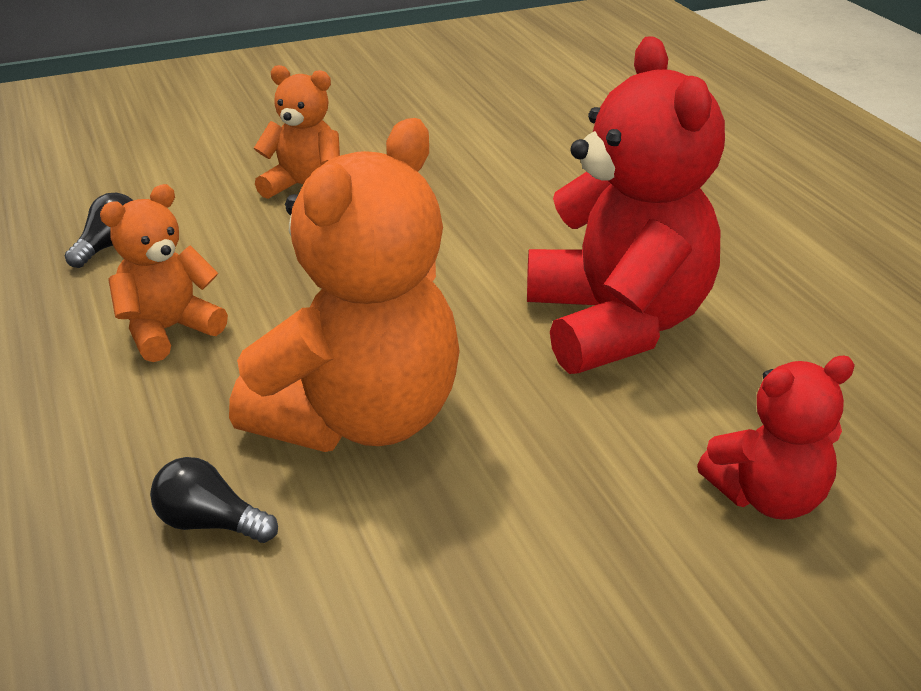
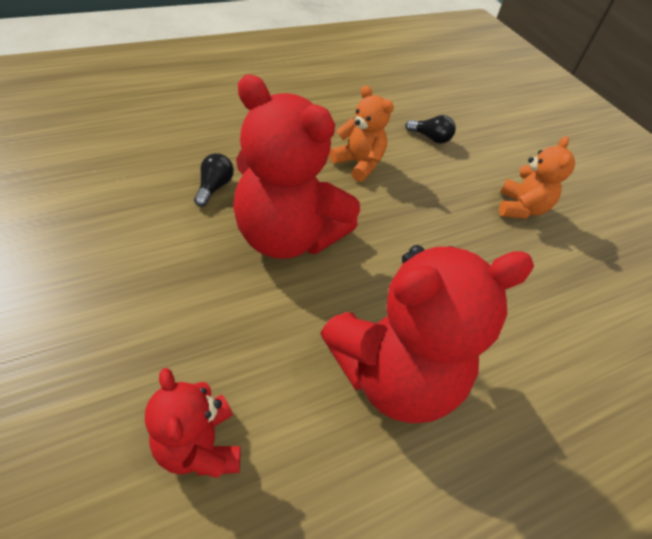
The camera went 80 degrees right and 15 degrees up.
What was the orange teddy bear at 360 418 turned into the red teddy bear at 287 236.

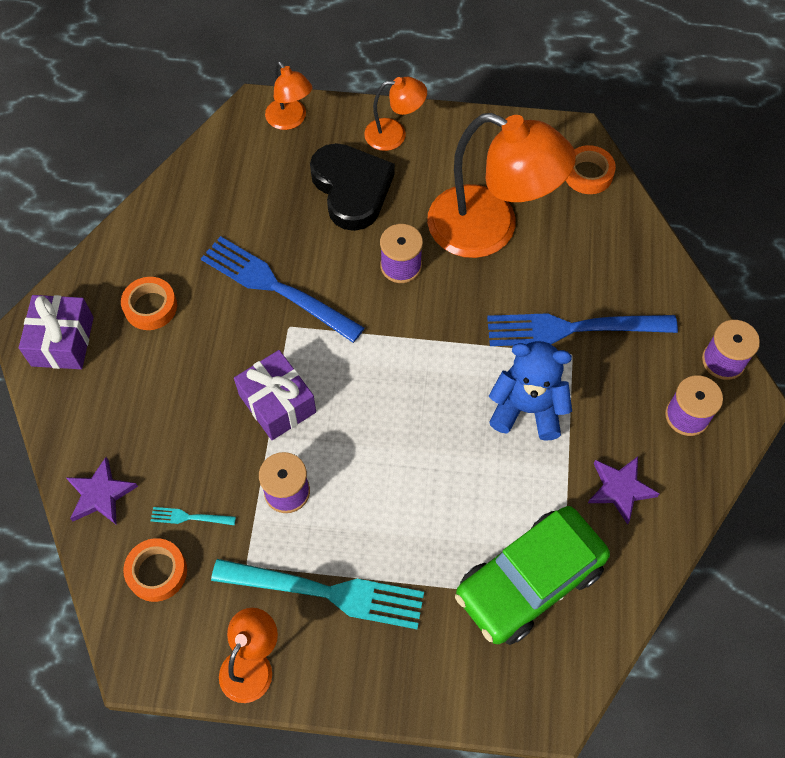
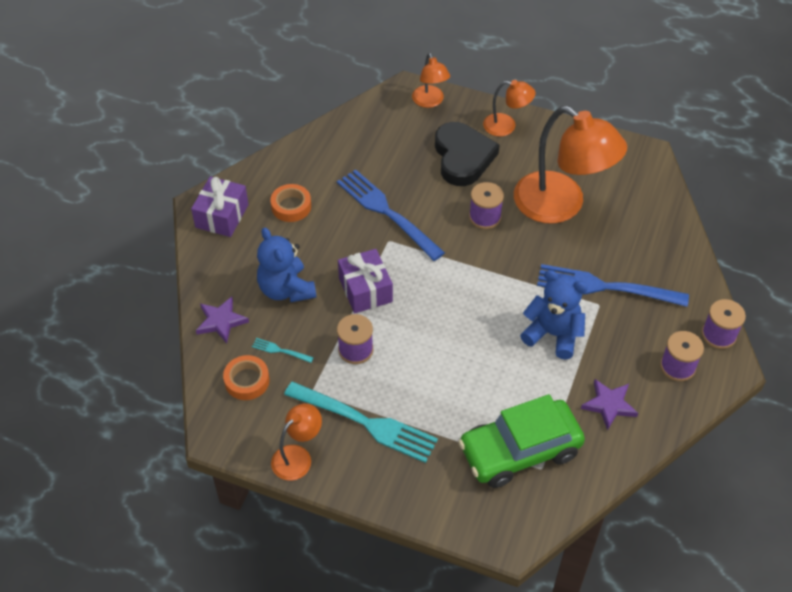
The camera went 15 degrees right and 10 degrees down.
The second view lost the orange tape at 588 174.
The second view gained the blue teddy bear at 286 289.

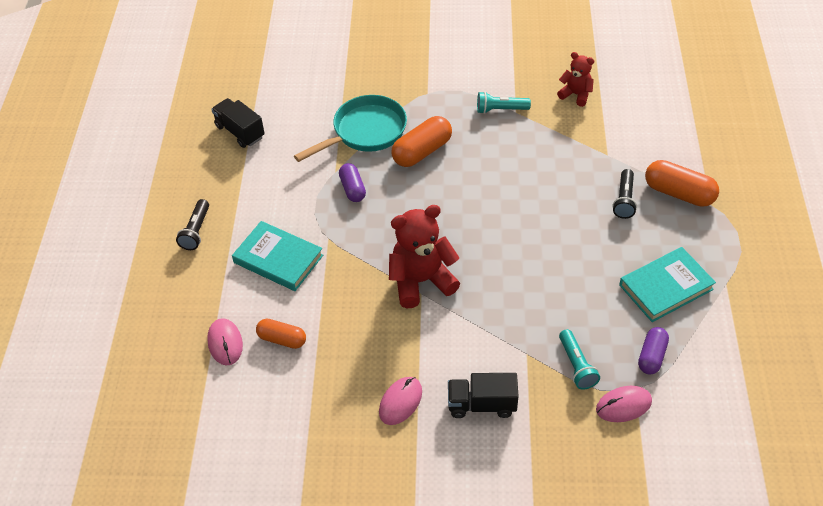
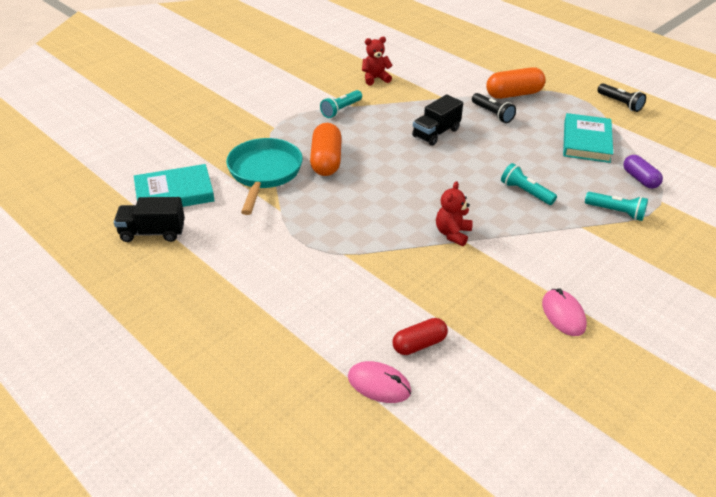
The camera went 50 degrees left and 10 degrees down.
The second view lost the purple capsule at 352 189.
The second view lost the pink mouse at 623 405.
The second view gained the turquoise flashlight at 525 192.
The black flashlight ended up elsewhere, having gone from 196 231 to 620 103.
The turquoise book ended up elsewhere, having gone from 278 259 to 174 193.
The black truck ended up elsewhere, having gone from 482 404 to 436 133.
What was the orange capsule at 282 339 turned into the red capsule at 419 344.
The size of the red teddy bear at 421 281 changed by a factor of 0.57.

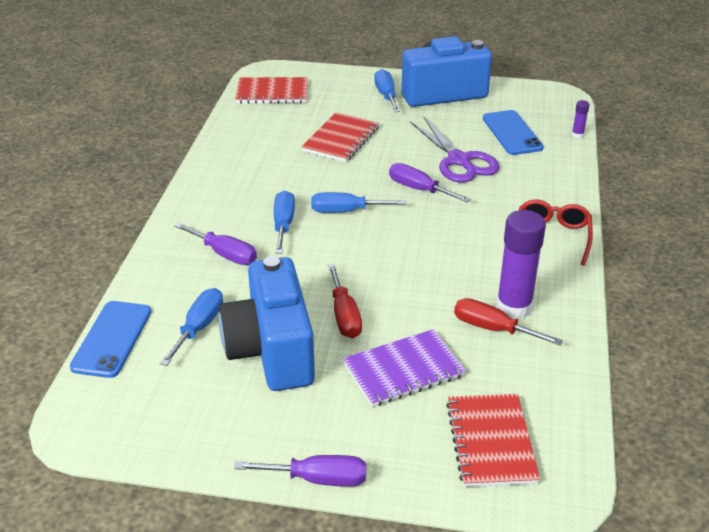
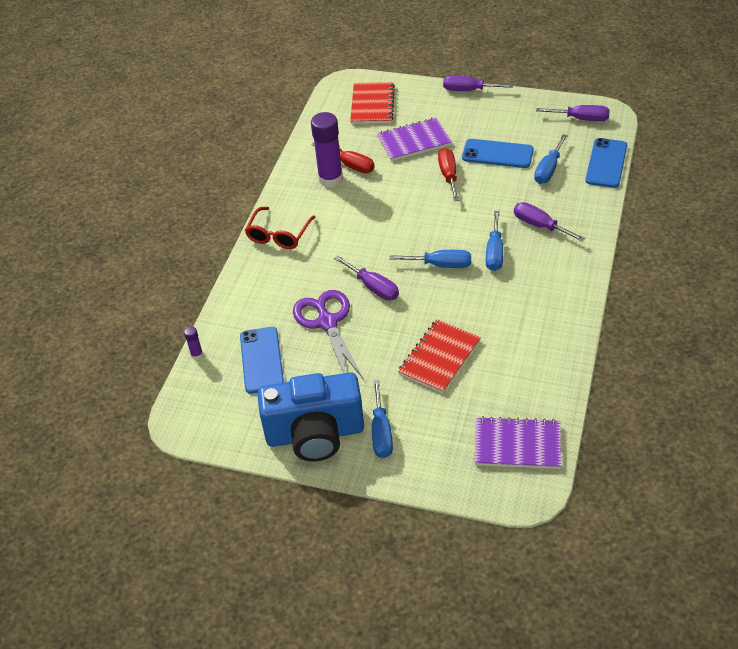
The camera went 170 degrees left and 10 degrees up.
The second view gained the purple screwdriver at 581 119.
Where the blue camera stood at 272 350, the blue phone came to stand at 497 154.
What was the red notebook at 272 93 turned into the purple notebook at 517 444.

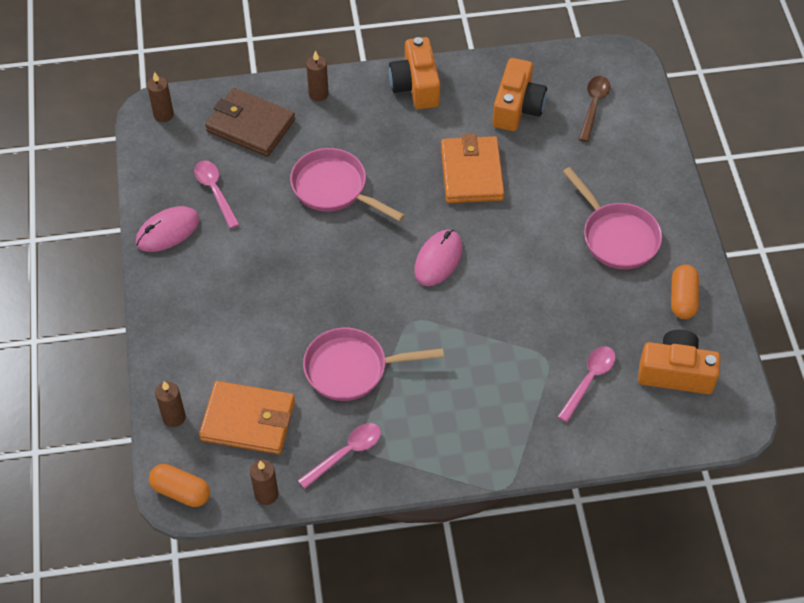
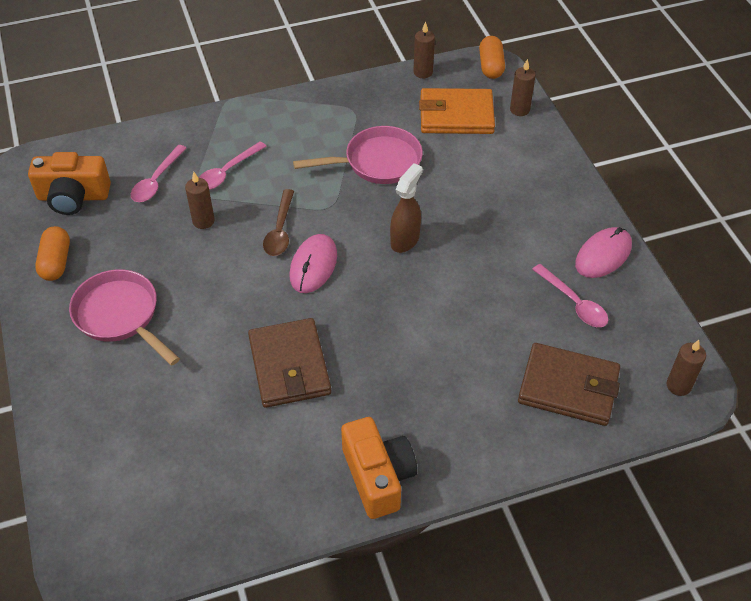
The camera went 170 degrees right and 5 degrees down.
The second view lost the pink pan at 334 188.
The second view lost the orange camera at 517 107.
The second view gained the brown spray bottle at 405 240.
The pink spoon ended up elsewhere, having gone from 346 453 to 227 172.
The brown candle ended up elsewhere, having gone from 318 94 to 203 221.
The brown spoon ended up elsewhere, having gone from 593 106 to 280 230.
What was the orange wallet at 472 173 turned into the brown wallet at 289 366.
The orange capsule at 181 491 ended up facing another way, 75 degrees clockwise from before.

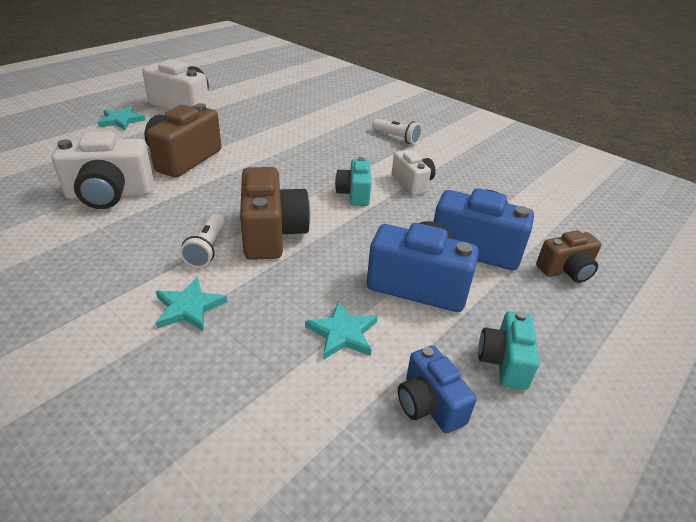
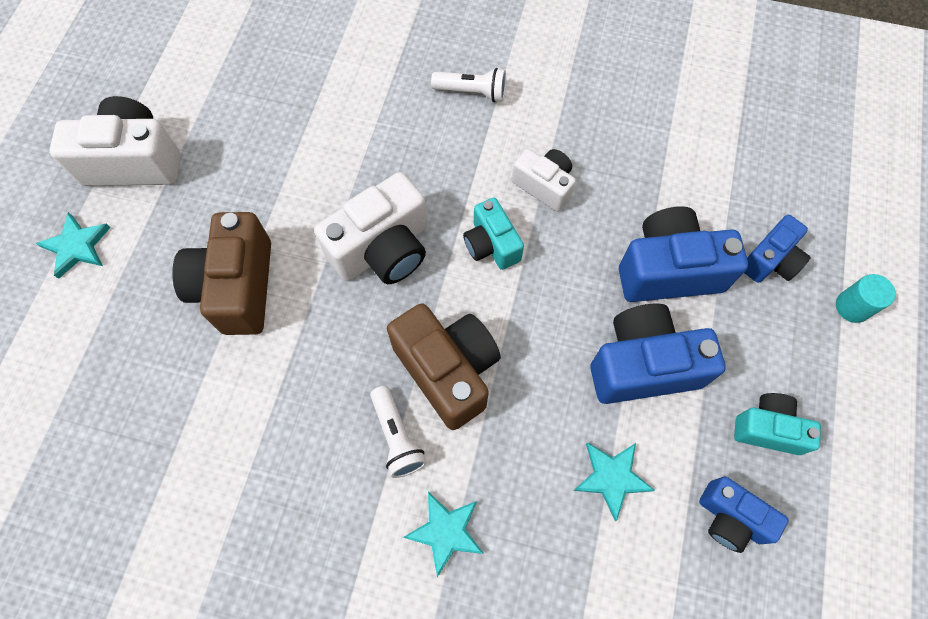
The camera went 25 degrees left and 30 degrees up.
The second view gained the turquoise cylinder at 852 307.
The white camera ended up elsewhere, having gone from 109 195 to 383 249.
What was the brown camera at 566 270 turned into the blue camera at 770 261.
The turquoise camera at 504 362 ended up facing another way, 120 degrees clockwise from before.

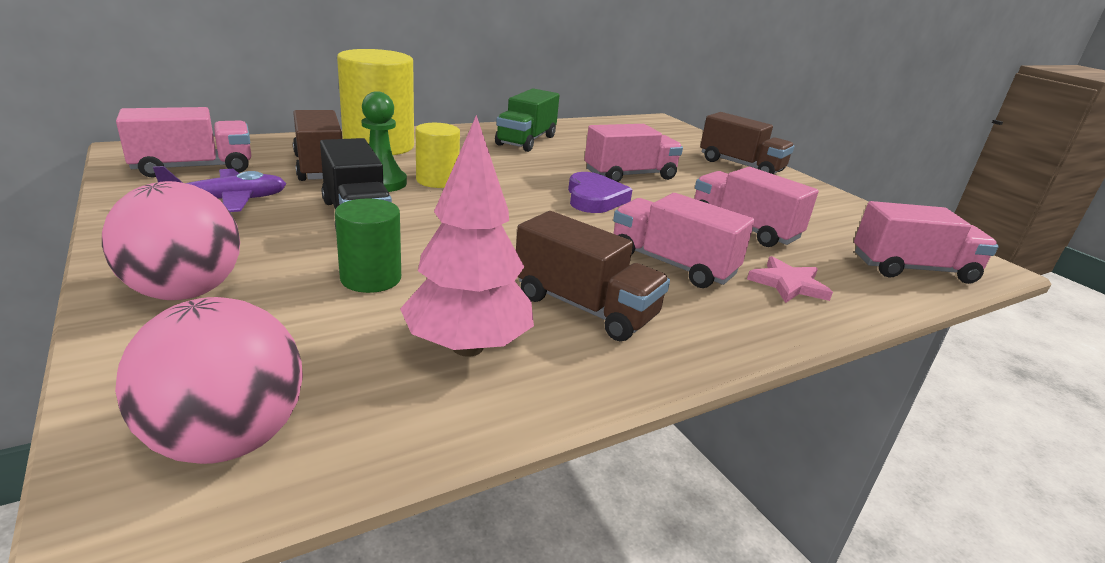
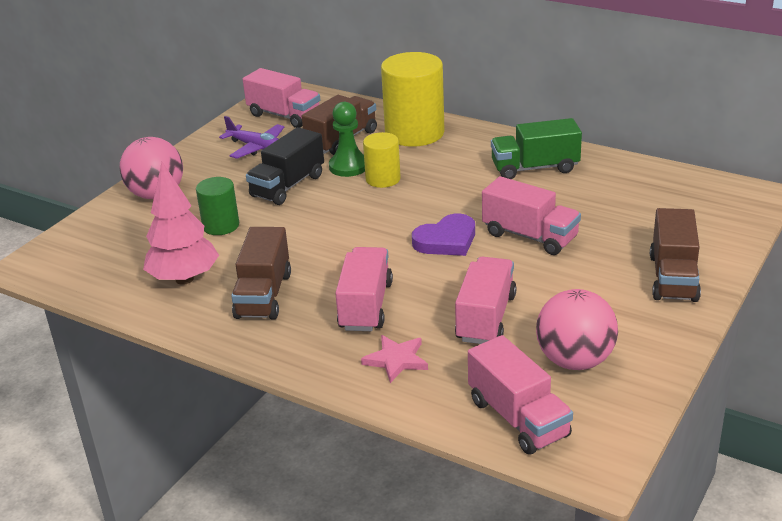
The camera went 65 degrees right and 5 degrees up.
The pink ball ended up elsewhere, having gone from 227 439 to 575 361.

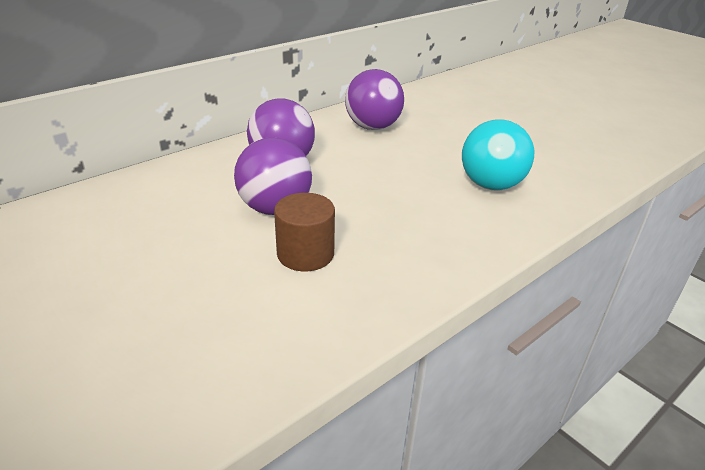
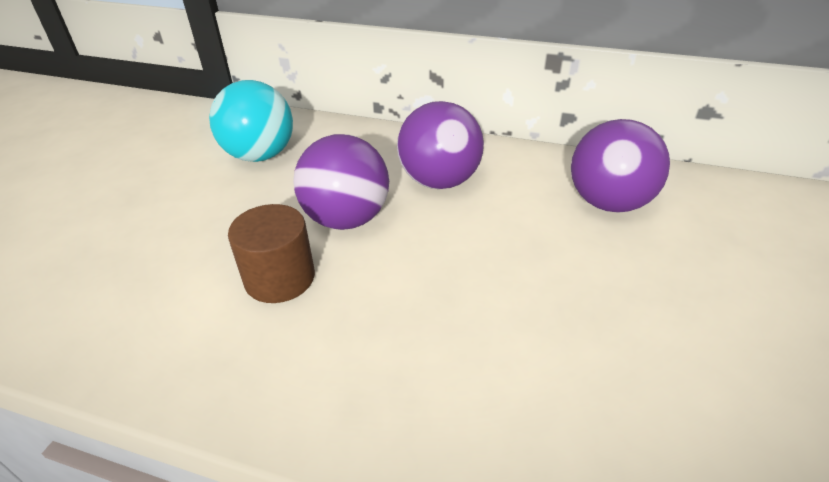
The camera went 60 degrees right and 5 degrees up.
The turquoise ball ended up elsewhere, having gone from 491 185 to 260 155.

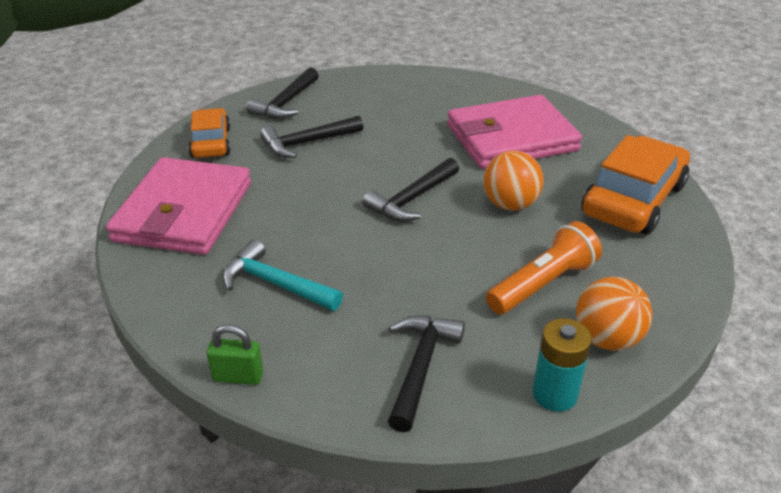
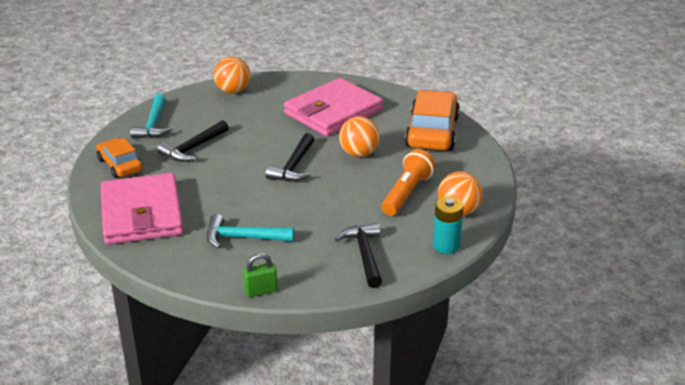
The camera went 25 degrees left and 5 degrees down.
The second view gained the orange ball at 233 91.
What was the black hammer at 286 103 turned into the turquoise hammer at 153 124.

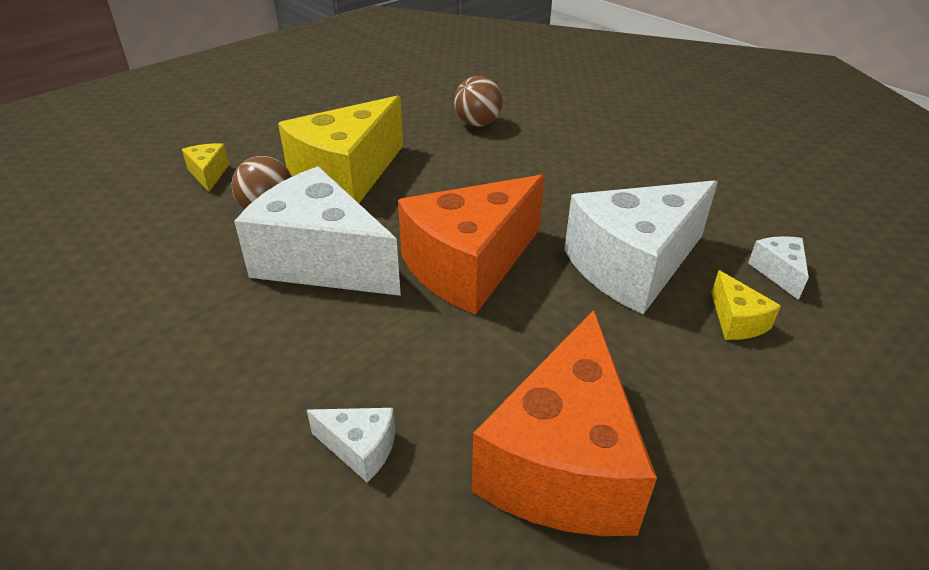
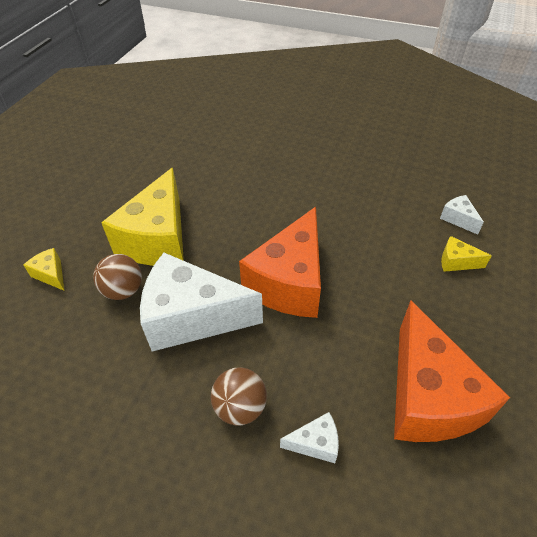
The camera went 25 degrees left and 10 degrees up.
The second view lost the white cheese at 633 266.
The brown ball ended up elsewhere, having gone from 477 124 to 240 407.
The yellow cheese at 736 321 ended up facing another way, 150 degrees clockwise from before.

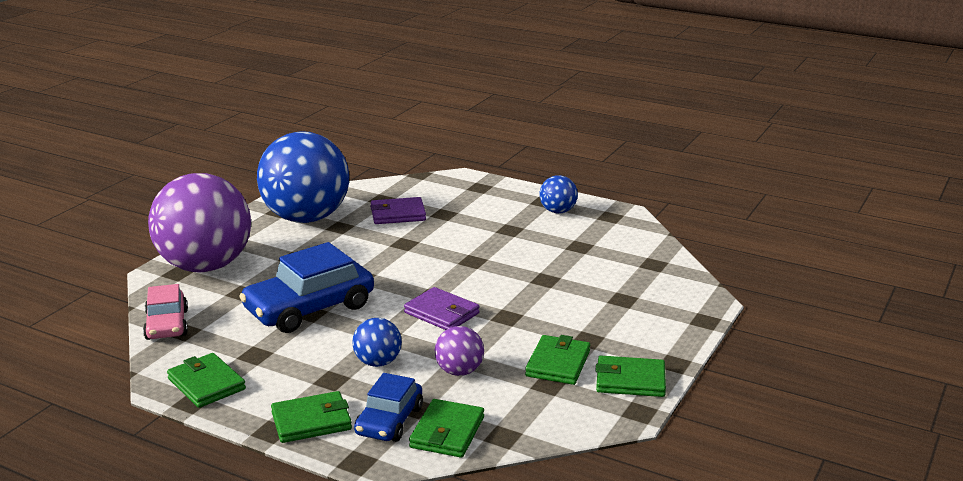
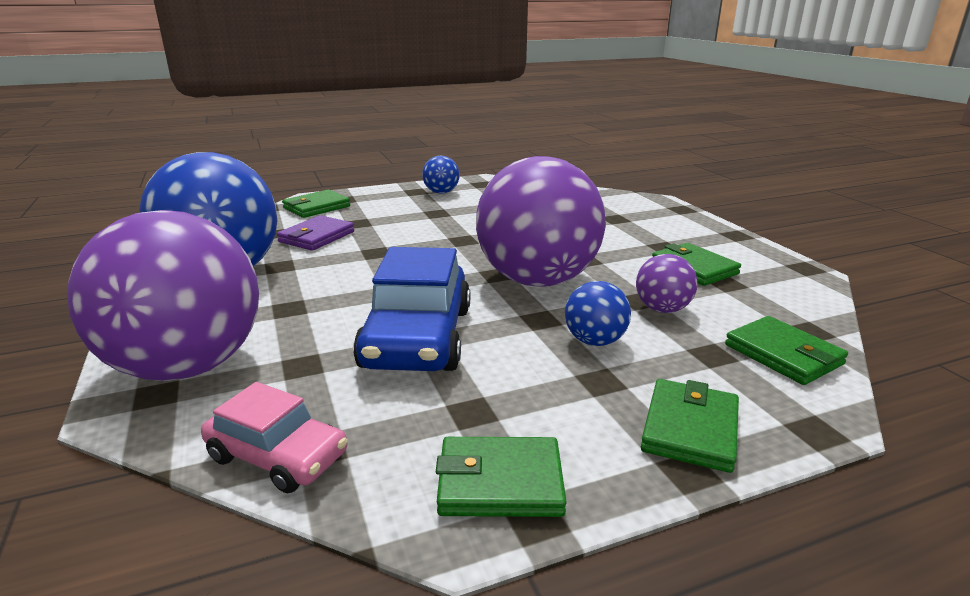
The camera went 50 degrees left and 0 degrees up.
The second view lost the blue car at 389 421.
The green wallet ended up elsewhere, having gone from 630 380 to 316 207.
Where the purple wallet stood at 441 313, the purple ball came to stand at 537 280.

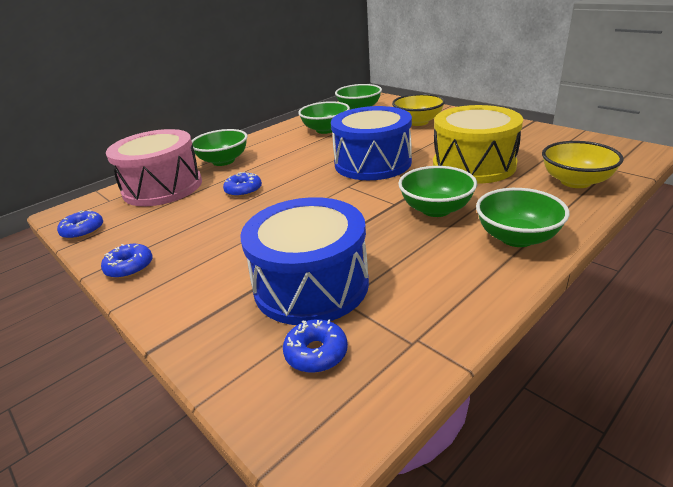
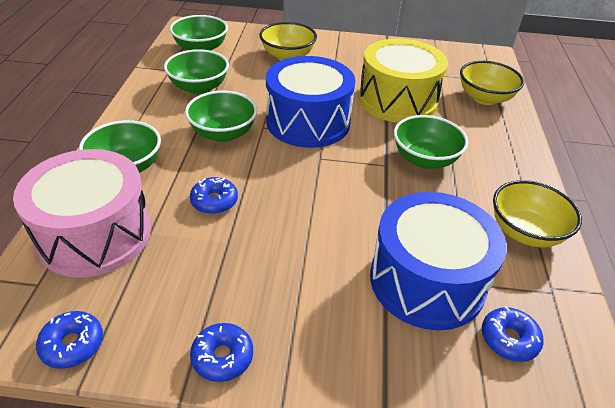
The camera went 45 degrees left and 10 degrees up.
The second view gained the yellow bowl at 525 232.
The green bowl ended up elsewhere, having gone from 516 237 to 223 133.

